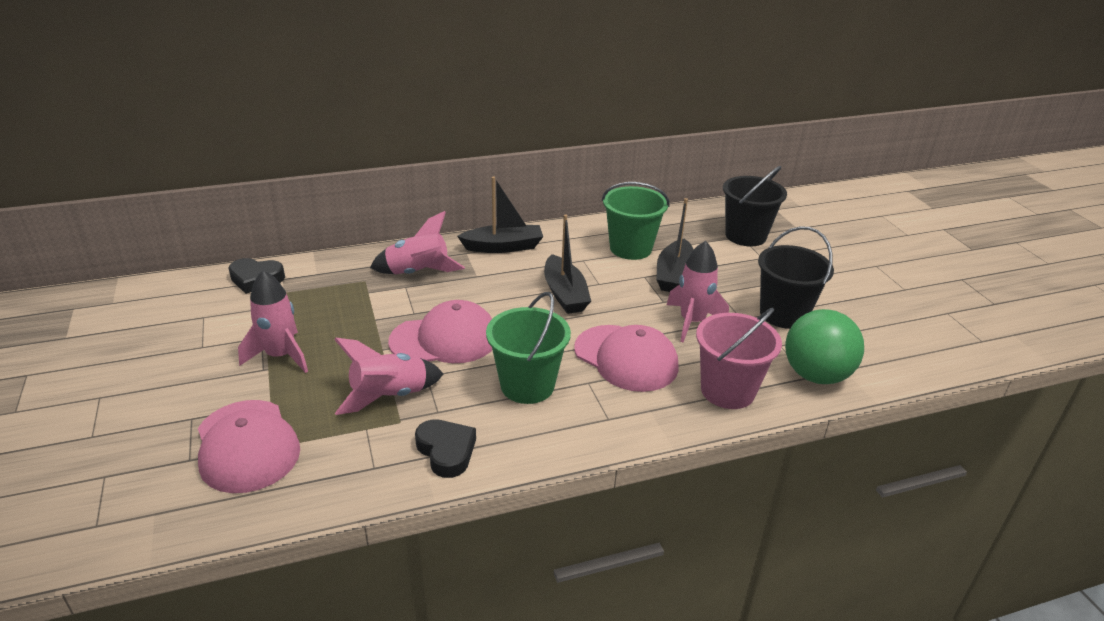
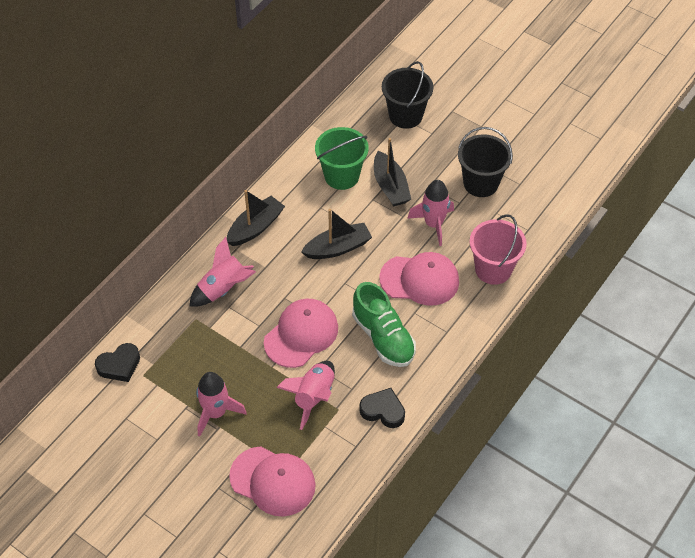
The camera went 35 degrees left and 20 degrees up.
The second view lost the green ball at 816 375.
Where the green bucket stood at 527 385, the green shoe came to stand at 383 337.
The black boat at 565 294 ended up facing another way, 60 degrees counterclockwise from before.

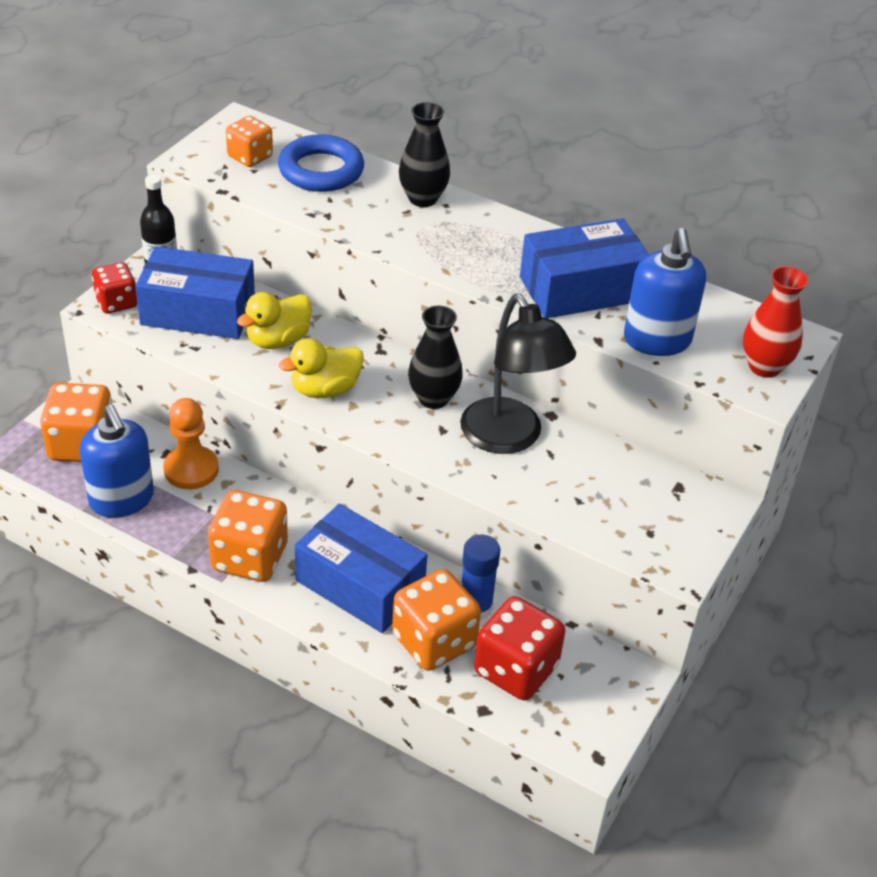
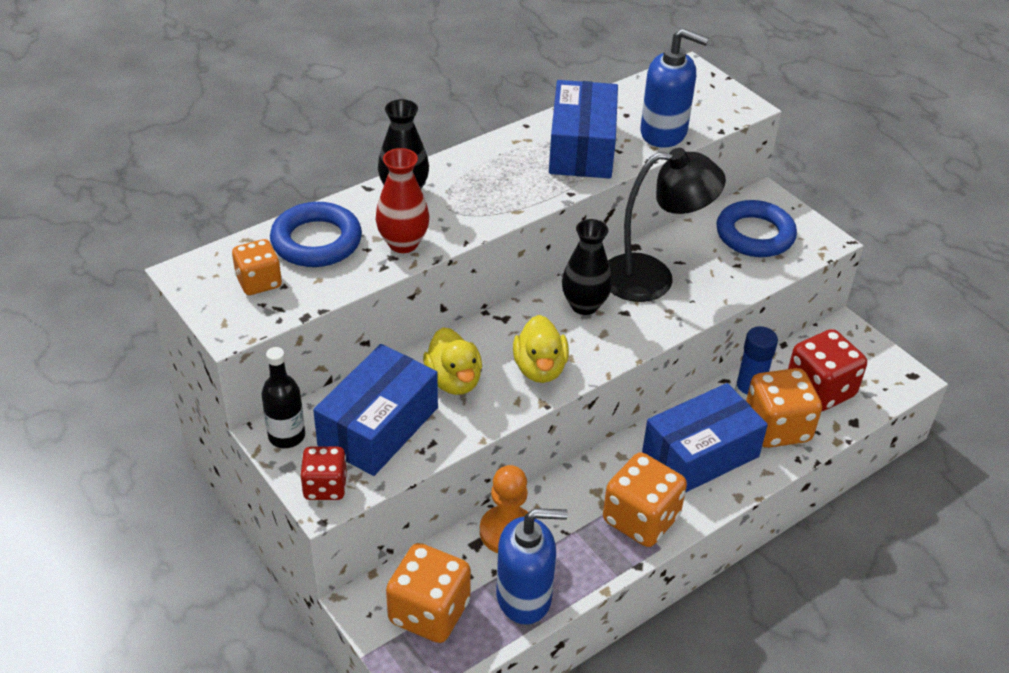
The camera went 65 degrees left and 0 degrees up.
The second view gained the blue ring at 755 235.
The red vase ended up elsewhere, having gone from 764 367 to 403 243.

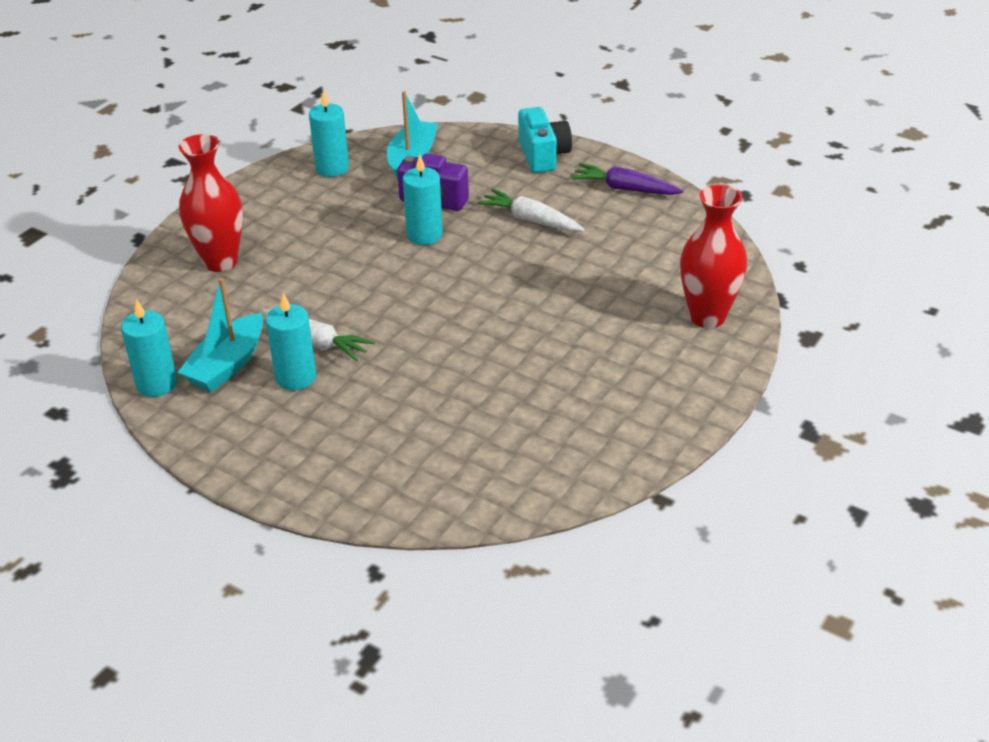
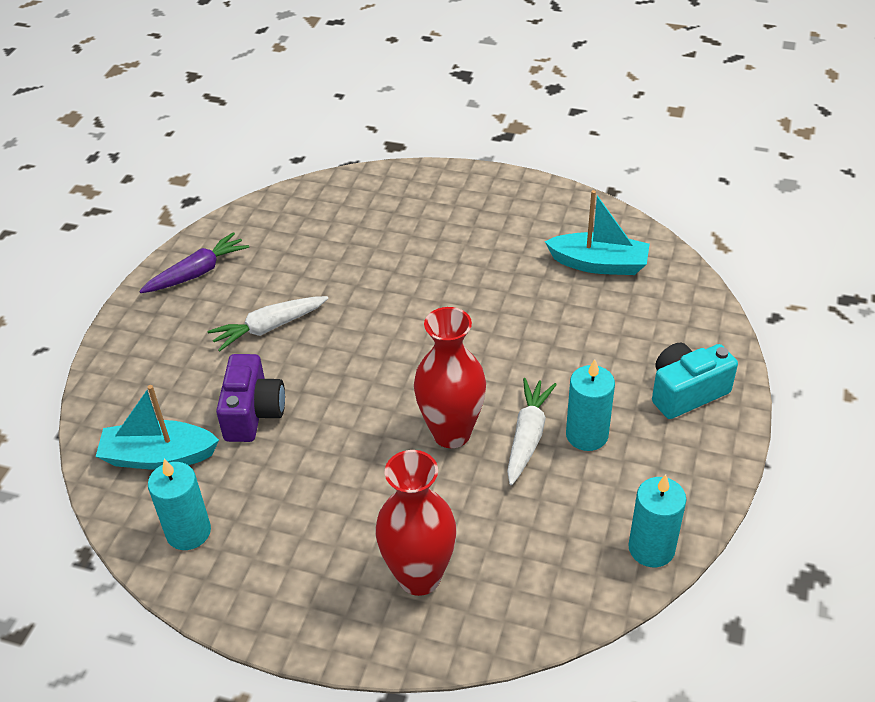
The camera went 105 degrees left and 5 degrees up.
The second view lost the turquoise candle at 424 235.
The turquoise boat ended up elsewhere, having gone from 227 365 to 599 264.
The turquoise camera ended up elsewhere, having gone from 543 155 to 686 392.
The red vase ended up elsewhere, having gone from 707 317 to 451 433.
The white carrot at 530 220 ended up facing another way, 45 degrees clockwise from before.
The purple carrot at 624 189 ended up facing another way, 135 degrees counterclockwise from before.

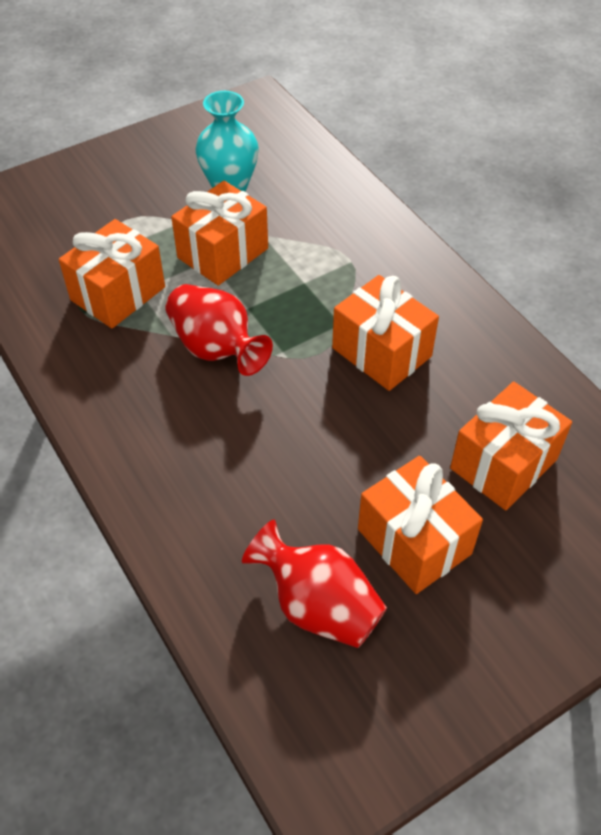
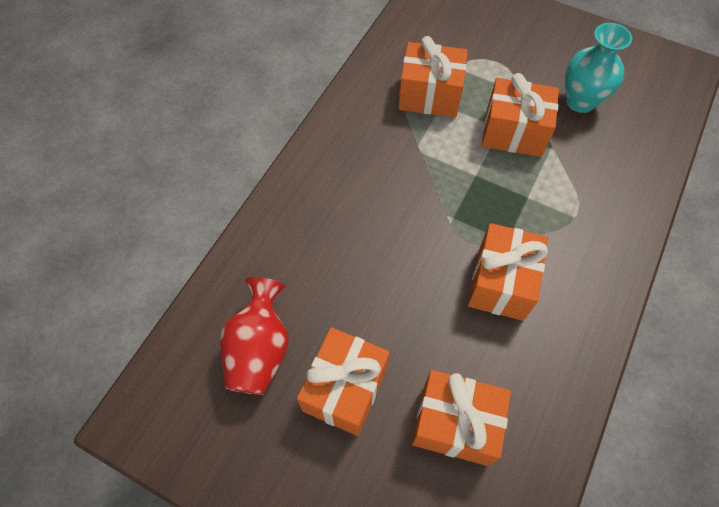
The camera went 60 degrees right and 10 degrees up.
The second view lost the red vase at 216 348.

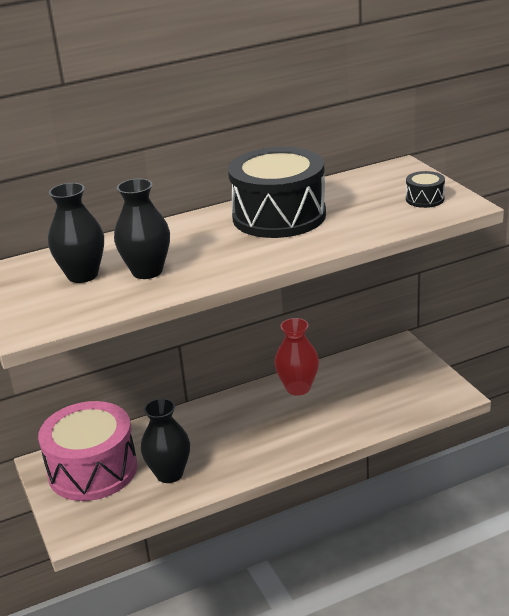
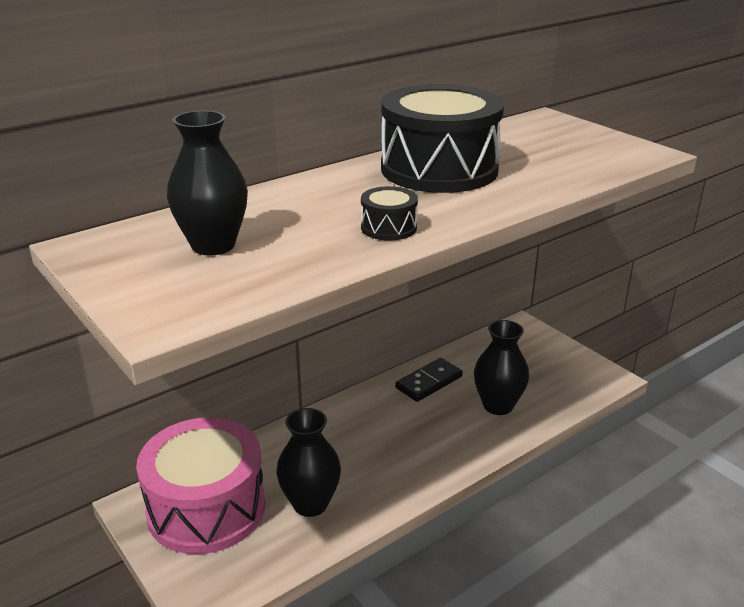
The camera went 15 degrees left and 0 degrees up.
The black vase ended up elsewhere, having gone from 147 271 to 498 405.
The black drum ended up elsewhere, having gone from 425 199 to 389 228.
Where the red vase stood at 298 388, the black domino came to stand at 429 382.

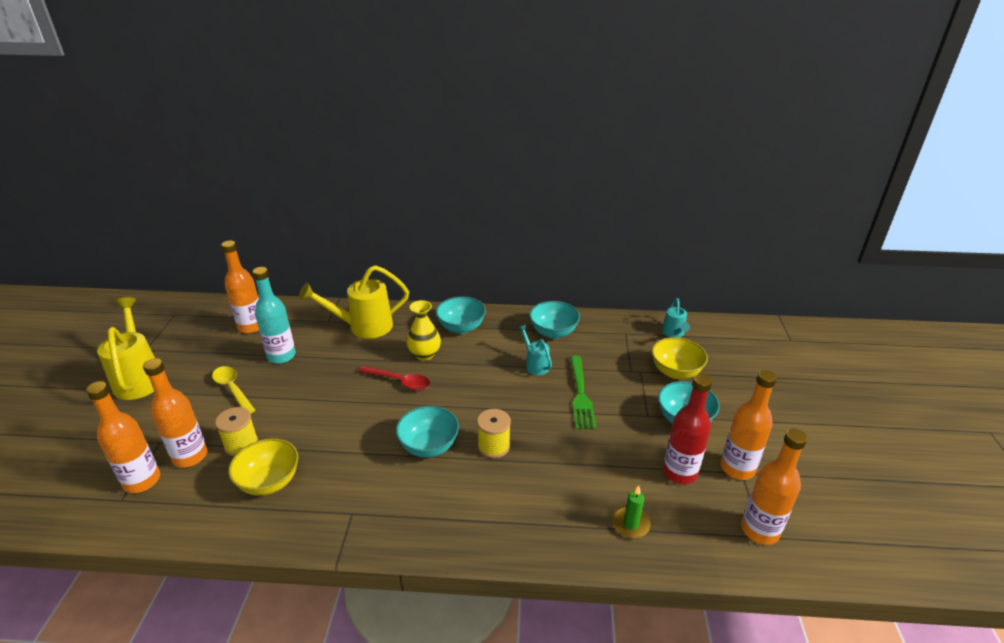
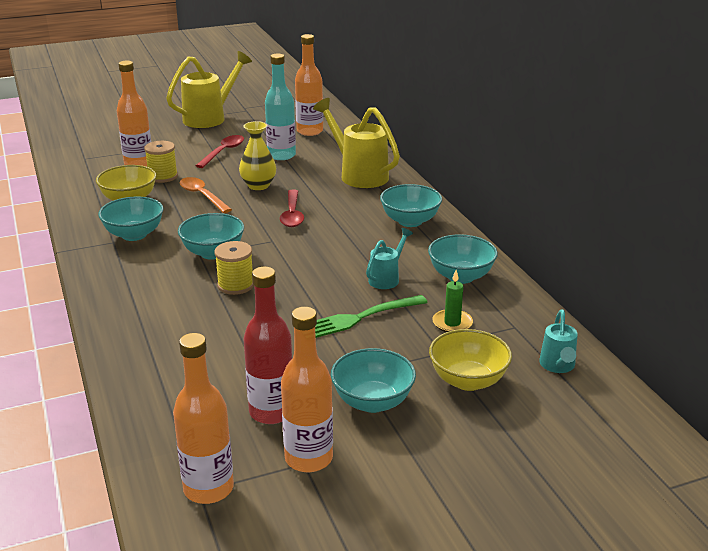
The camera went 65 degrees right and 5 degrees down.
The second view lost the orange bottle at 142 481.
The second view gained the turquoise bowl at 134 234.
The second view gained the orange spoon at 202 196.
The yellow vase ended up elsewhere, having gone from 424 354 to 258 185.
The green candle ended up elsewhere, having gone from 631 524 to 452 323.
What was the yellow spoon at 232 389 turned into the red spoon at 223 152.
The turquoise watering can at 674 333 ended up facing another way, 60 degrees counterclockwise from before.

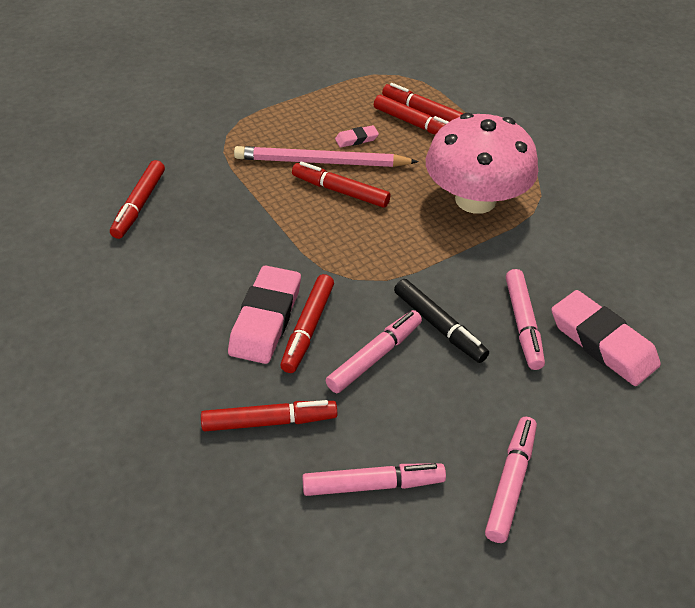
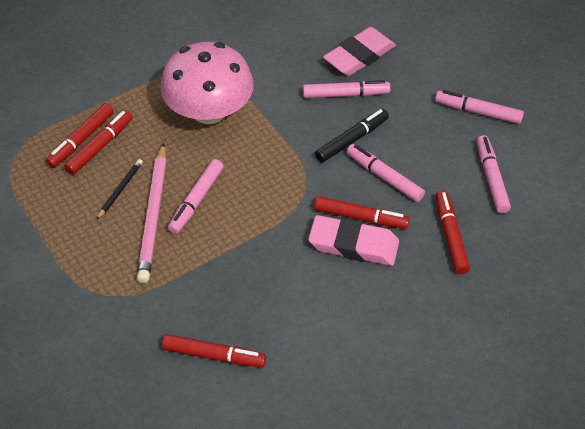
The camera went 90 degrees left and 5 degrees up.
Where the pink eraser stood at 356 139, the black pencil came to stand at 120 190.
What was the red marker at 340 191 turned into the pink marker at 196 201.

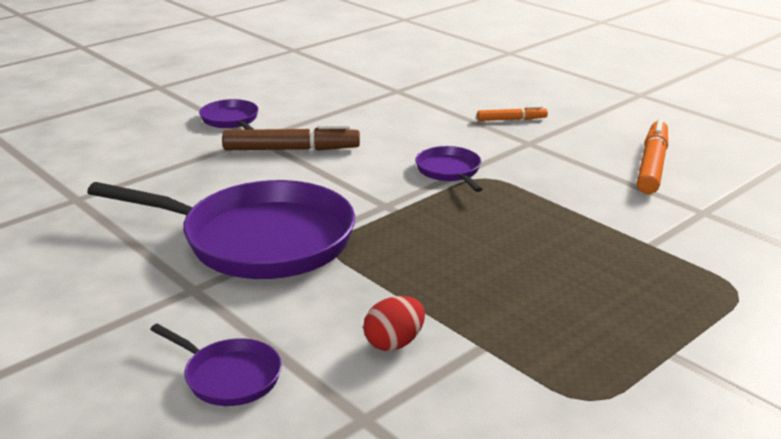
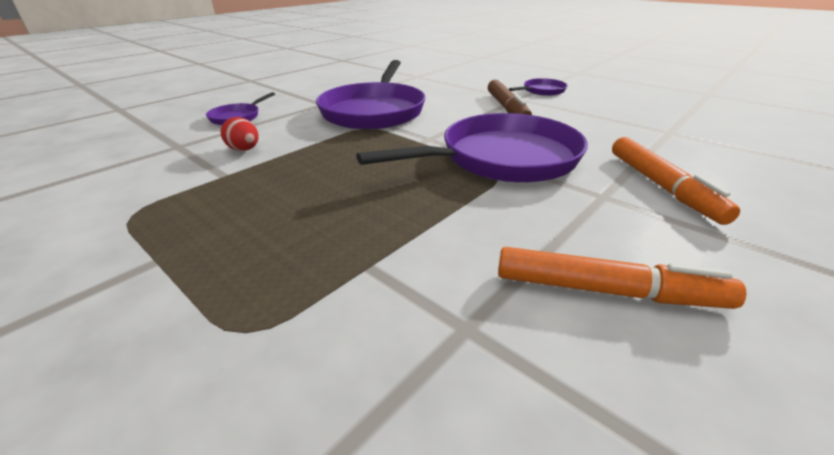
The camera went 85 degrees right and 5 degrees up.
The size of the purple pan at 449 171 changed by a factor of 2.22.
The size of the orange marker at 511 119 changed by a factor of 1.80.

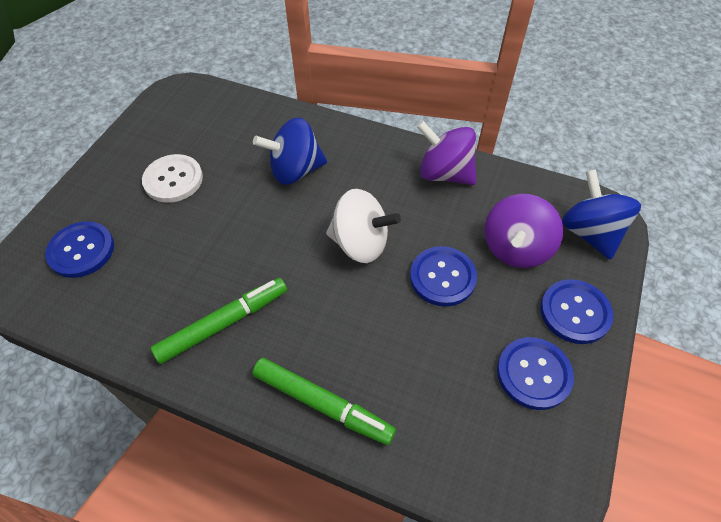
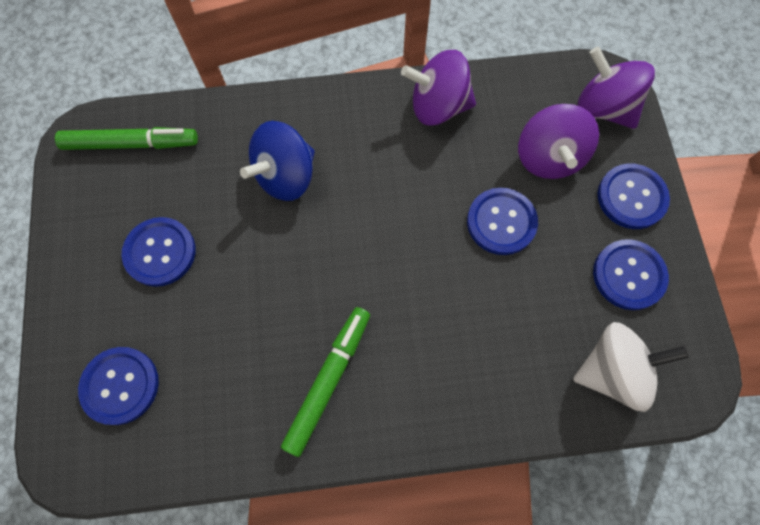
The camera went 30 degrees left and 15 degrees up.
The green marker ended up elsewhere, having gone from 322 404 to 131 144.
The white spinning top ended up elsewhere, having gone from 360 243 to 613 371.
What was the white button at 173 180 turned into the blue button at 160 252.
What was the blue spinning top at 590 233 turned into the purple spinning top at 603 108.

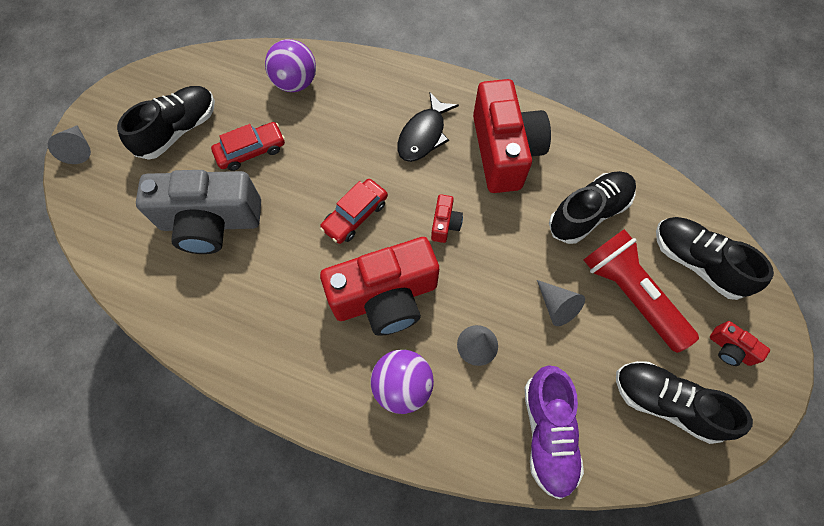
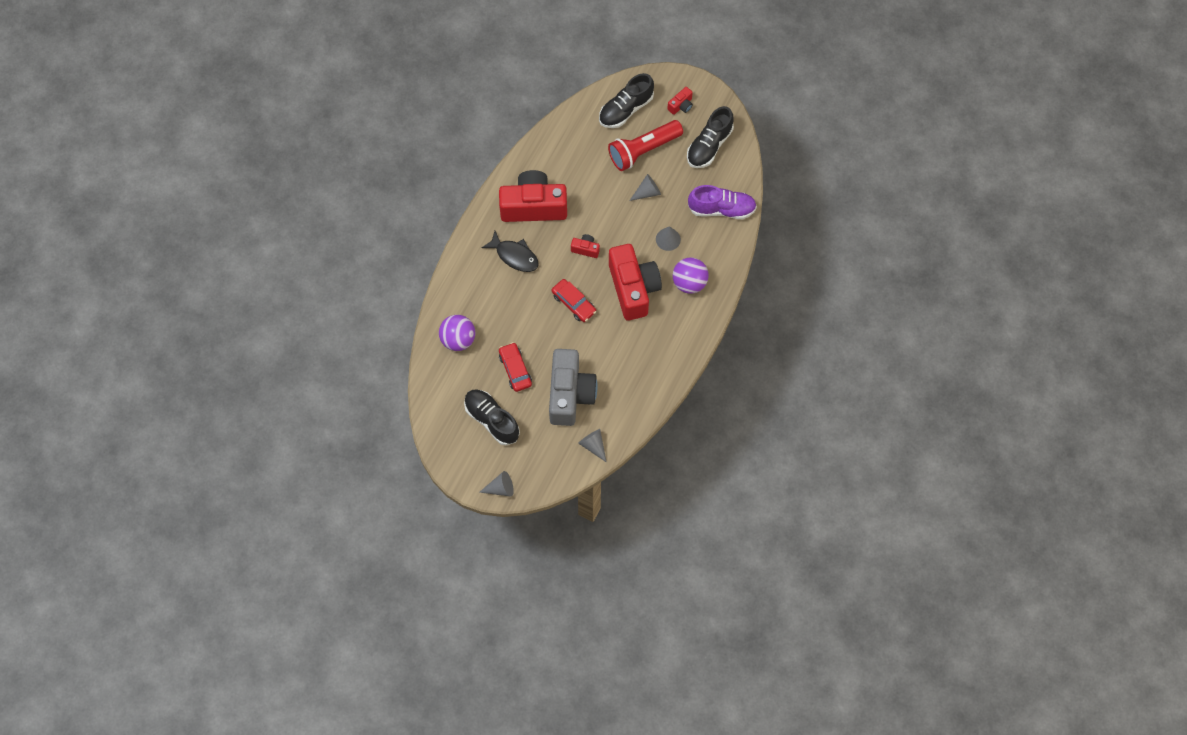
The camera went 85 degrees left and 0 degrees up.
The second view lost the black shoe at 588 213.
The second view gained the grey cone at 593 445.

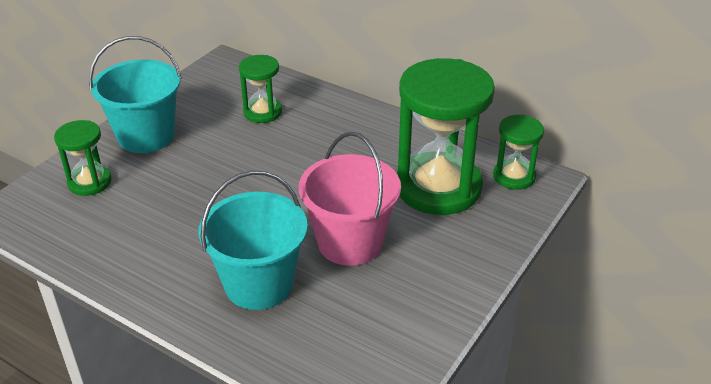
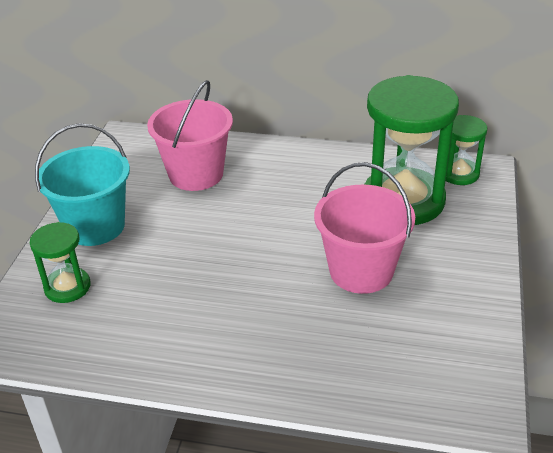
The camera went 20 degrees left and 0 degrees up.
The second view lost the turquoise bucket at 259 284.
Where the green hourglass stood at 262 112, the pink bucket came to stand at 196 174.

